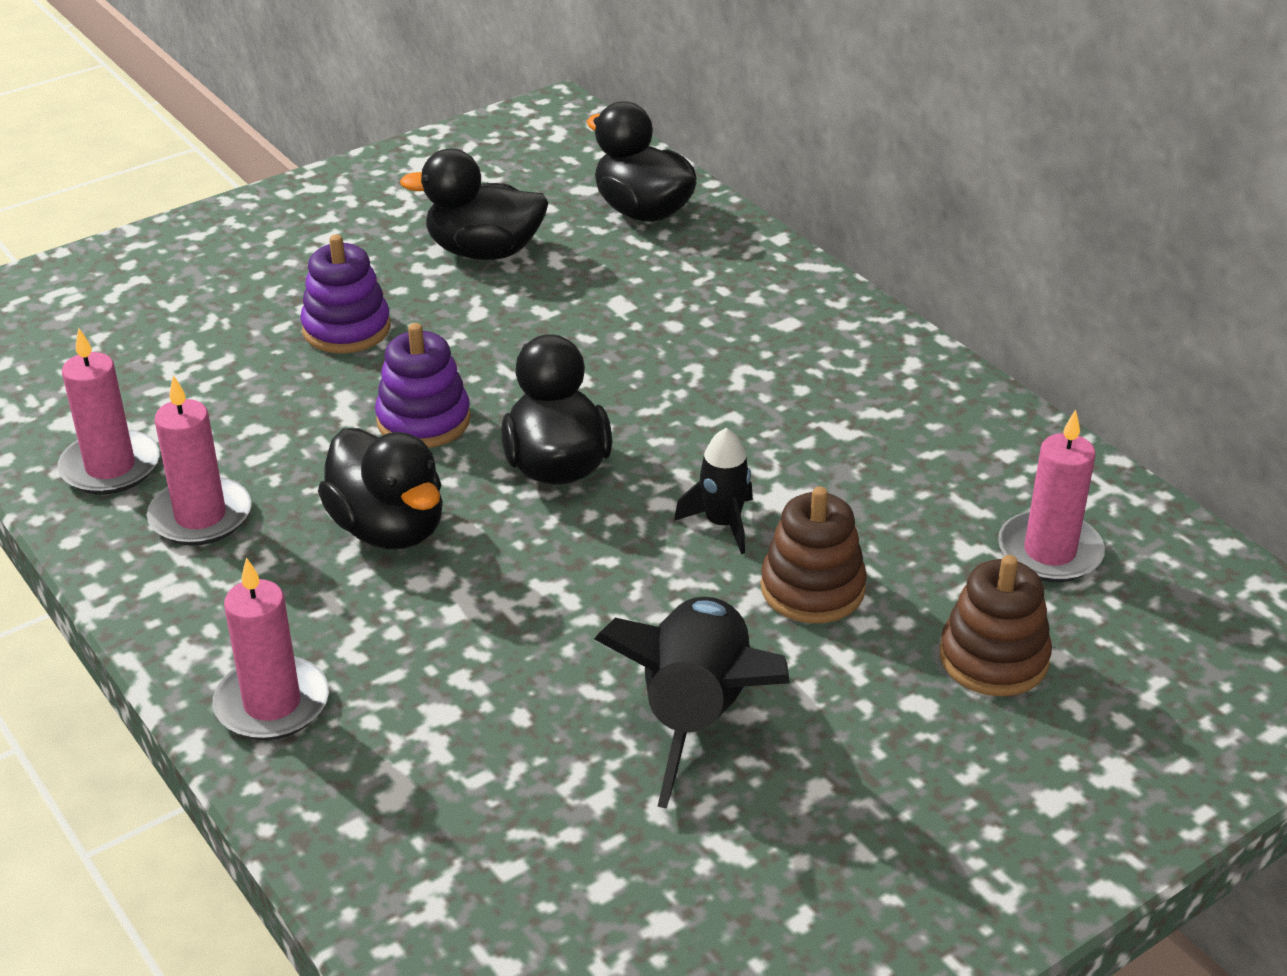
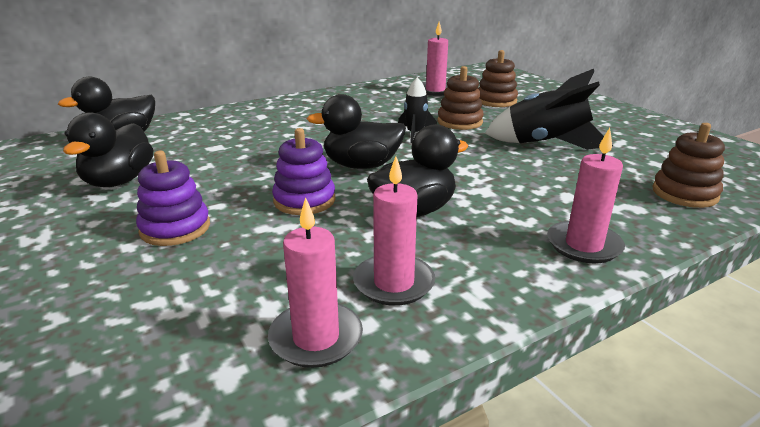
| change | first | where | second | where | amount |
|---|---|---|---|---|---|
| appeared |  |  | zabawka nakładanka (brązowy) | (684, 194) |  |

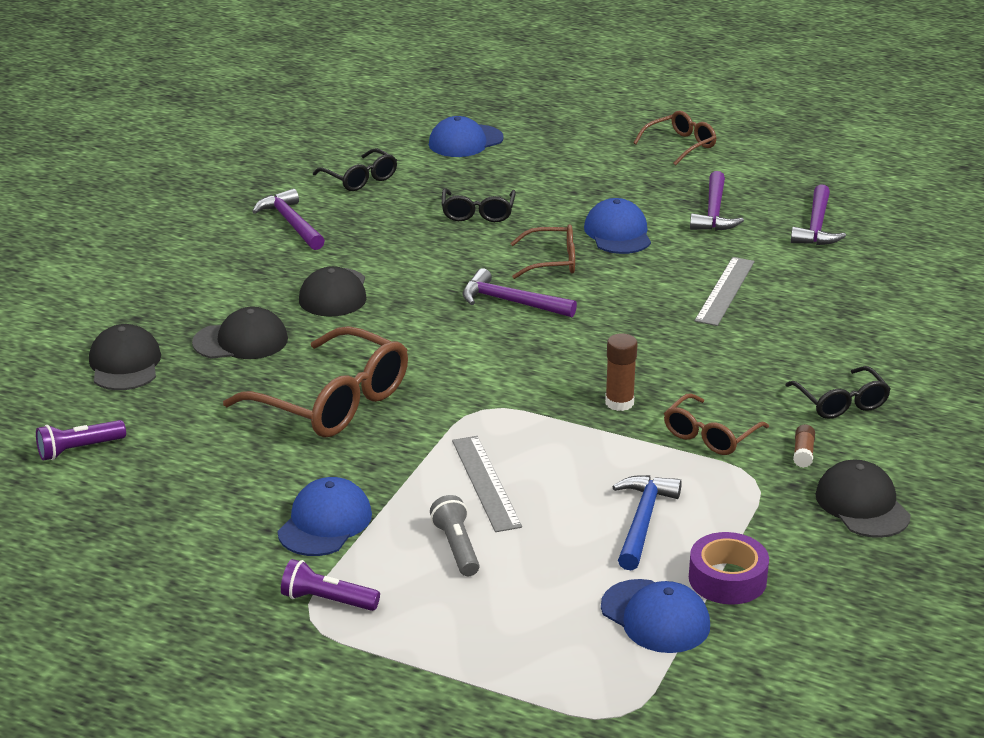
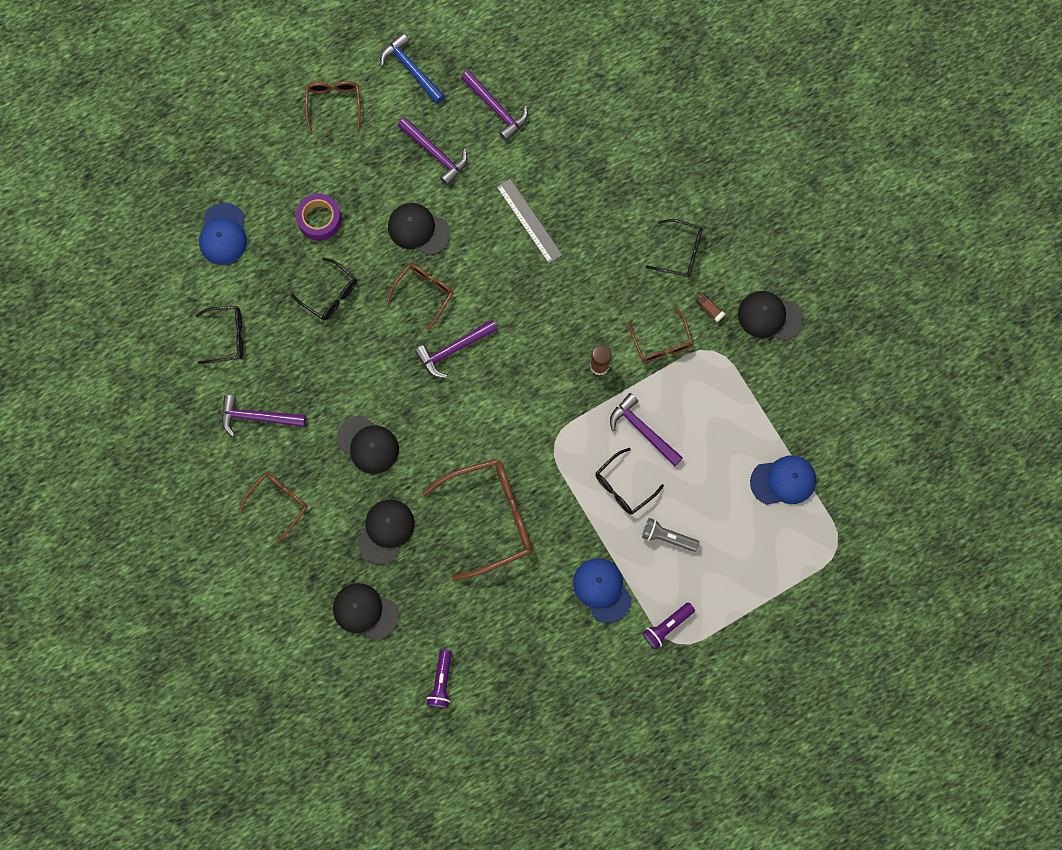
| change | first | where | second | where | amount |
|---|---|---|---|---|---|
| colour | czapka (niebieski) | (618, 233) | czapka (czarny) | (418, 229) |  |
| exchanged | linijka (szary) | (485, 483) | okulary (czarny) | (623, 487) |  |
| relocated | młotek (niebieski) | (642, 521) |  | (411, 69) |  |
| relocated | taśma klejąca (fioletowy) | (727, 579) |  | (319, 220) |  |
| appeared |  |  | młotek (fioletowy) | (642, 430) |  |
| appeared |  |  | okulary (brązowy) | (279, 503) |  |

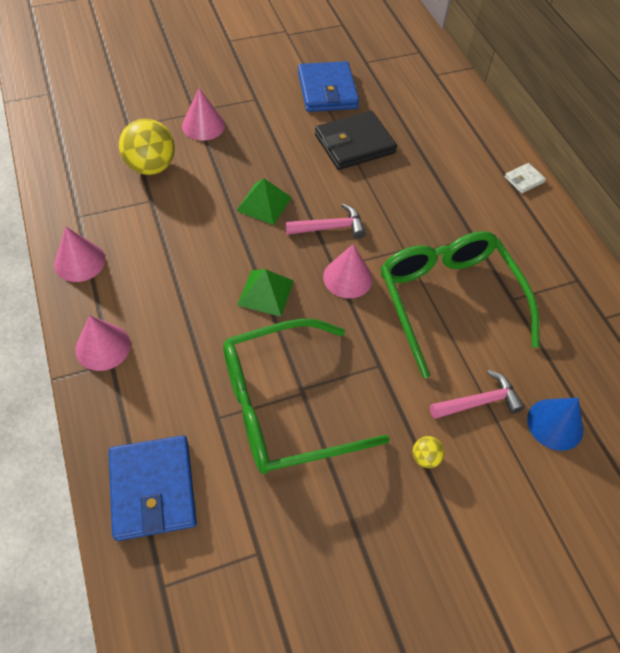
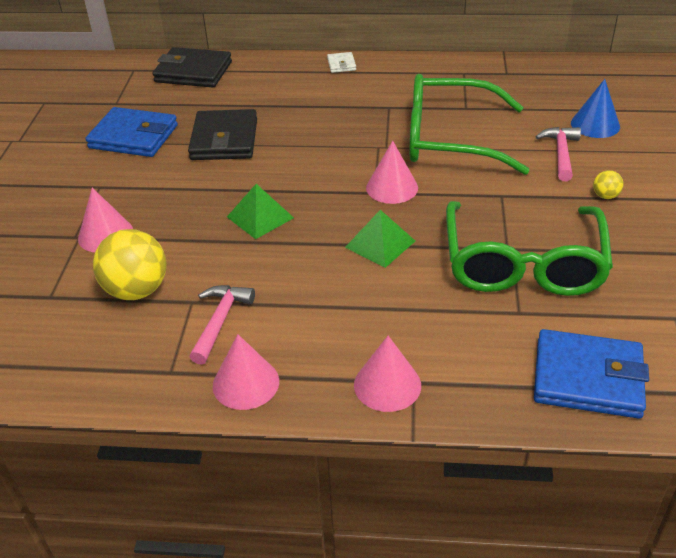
| change | first | where | second | where | amount |
|---|---|---|---|---|---|
| relocated | młotek (różowy) | (330, 227) |  | (220, 321) |  |
| appeared |  |  | portfel (czarny) | (193, 72) |  |

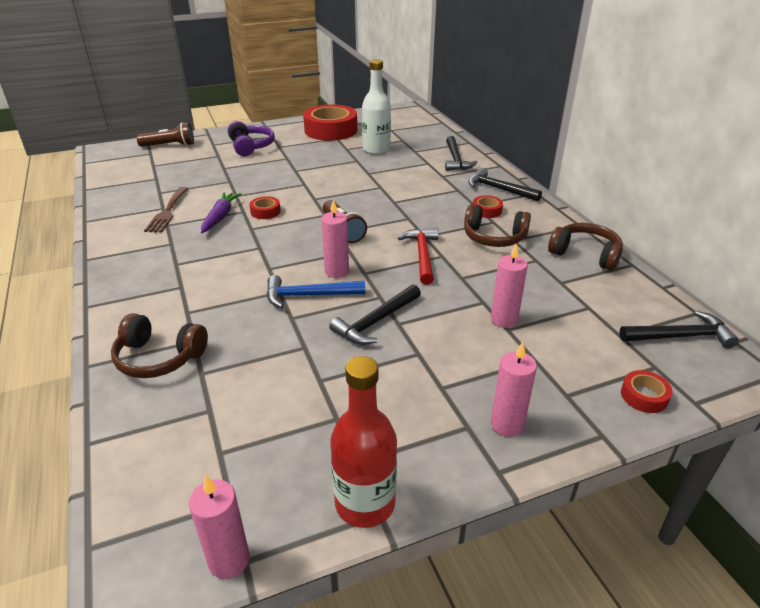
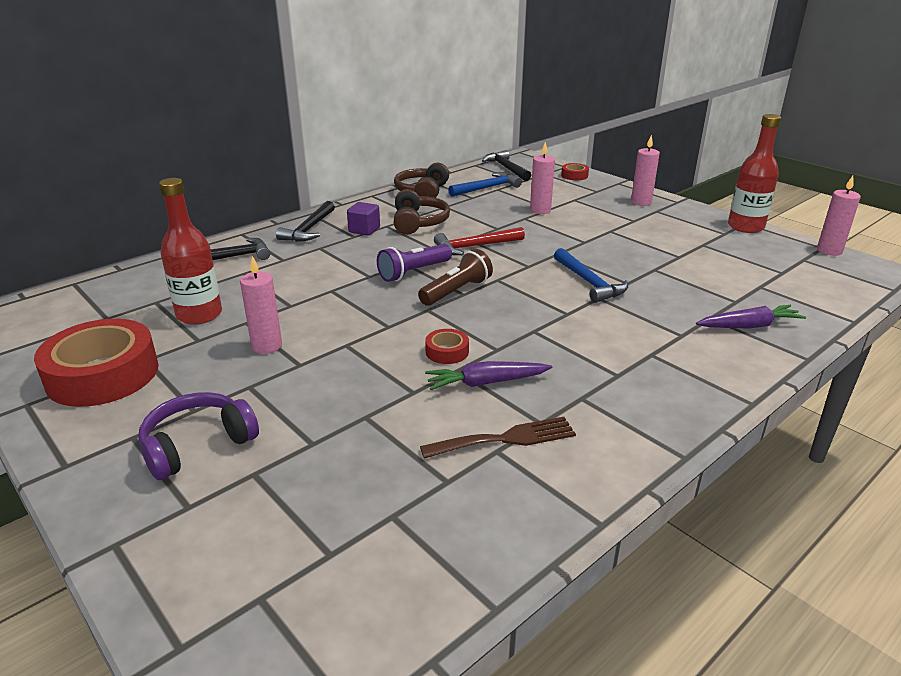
| change | first | where | second | where | amount |
|---|---|---|---|---|---|
| colour | butelka (biały) | (376, 150) | butelka (czerwony) | (199, 315) |  |
| missing | latarka (brązowy) | (170, 145) |  |  |  |
| exchanged | taśma klejąca (czerwony) | (487, 210) | sześcian (fioletowy) | (364, 230) |  |
| relocated | świeca (różowy) | (337, 271) |  | (267, 346) |  |
| missing | młotek (czarny) | (375, 322) |  |  |  |
| exchanged | słuchawki (brązowy) | (159, 358) | marchewka (fioletowy) | (749, 326) |  |
| appeared |  |  | młotek (niebieski) | (487, 188) |  |
| appeared |  |  | latarka (fioletowy) | (413, 272) |  |

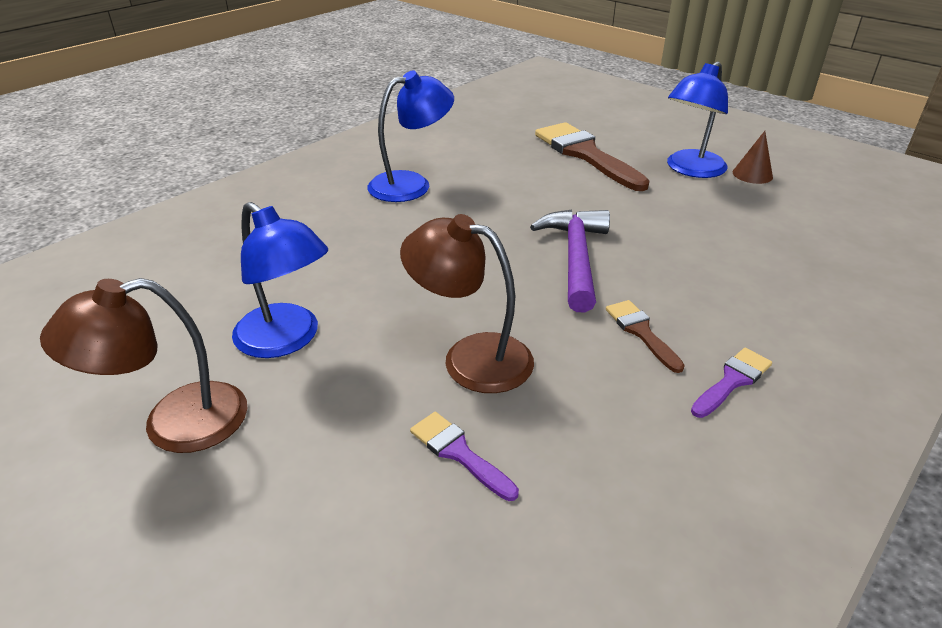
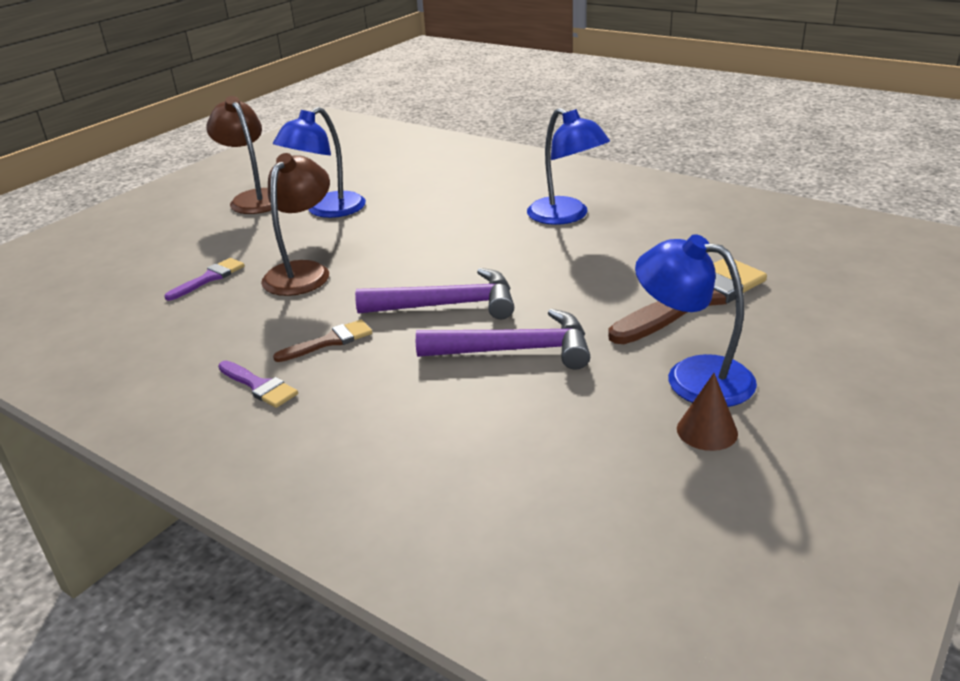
| change | first | where | second | where | amount |
|---|---|---|---|---|---|
| appeared |  |  | młotek (fioletowy) | (515, 350) |  |

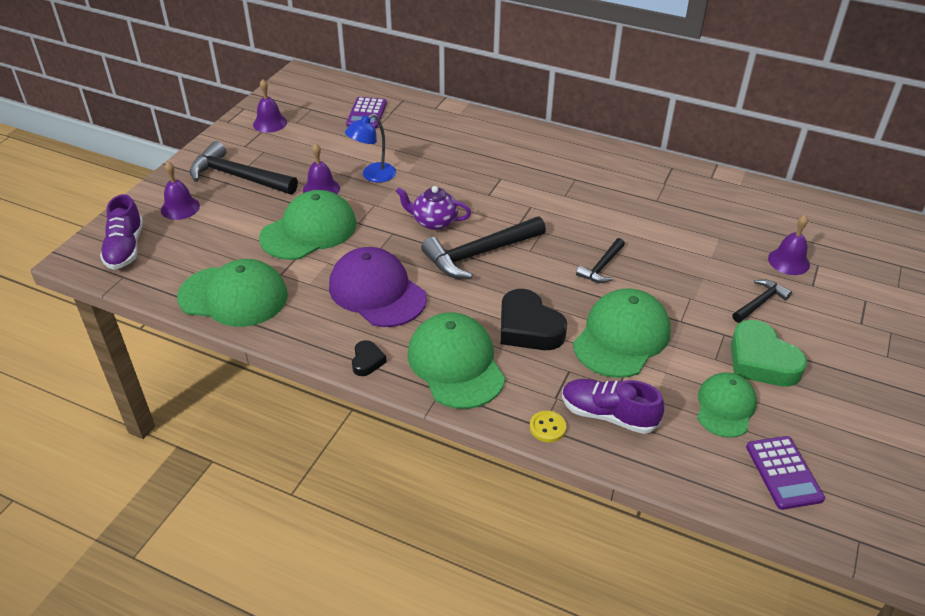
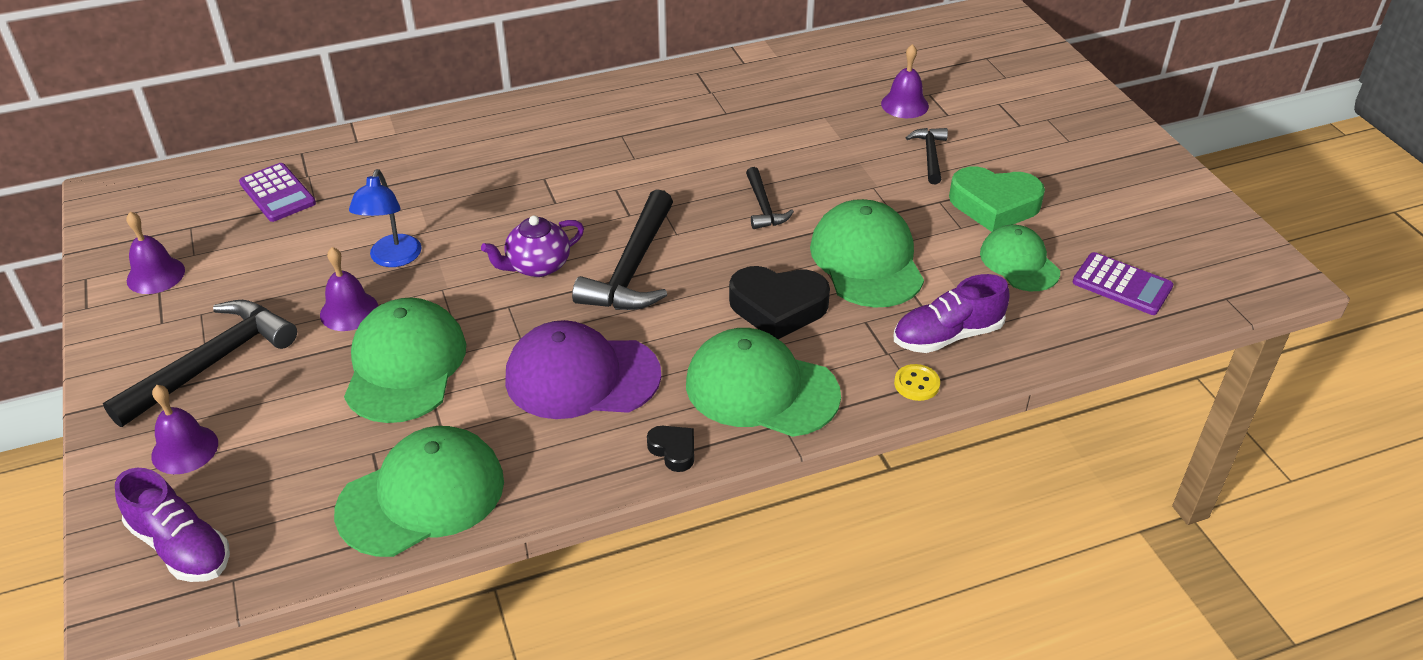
| change | first | where | second | where | amount |
|---|---|---|---|---|---|
| spun | młotek (czarny) | (238, 177) |  | (212, 363) | 150 degrees clockwise |

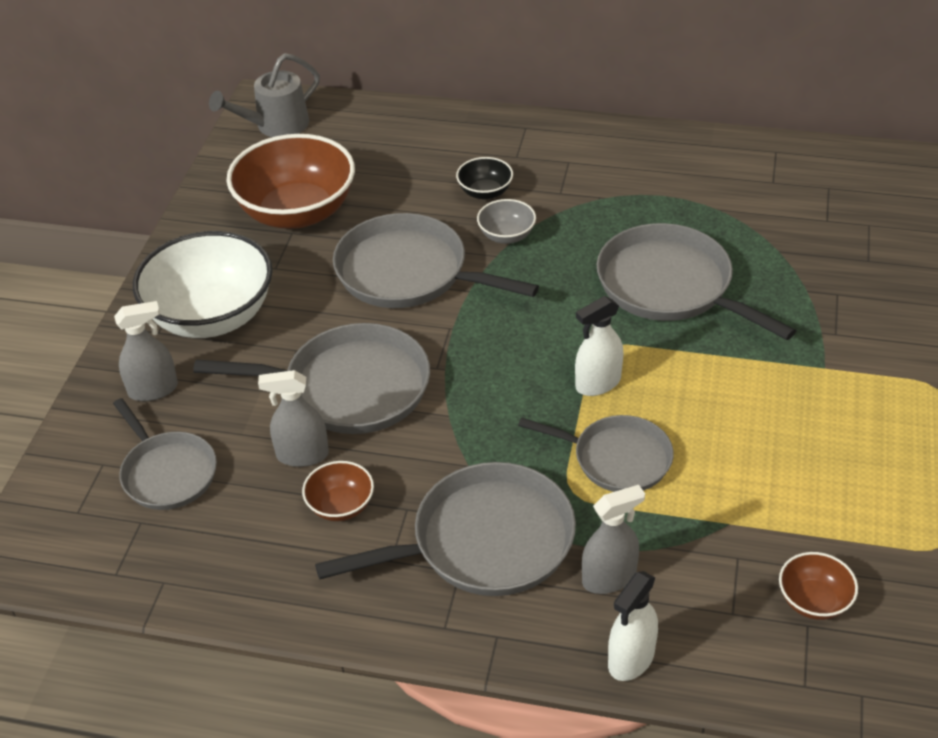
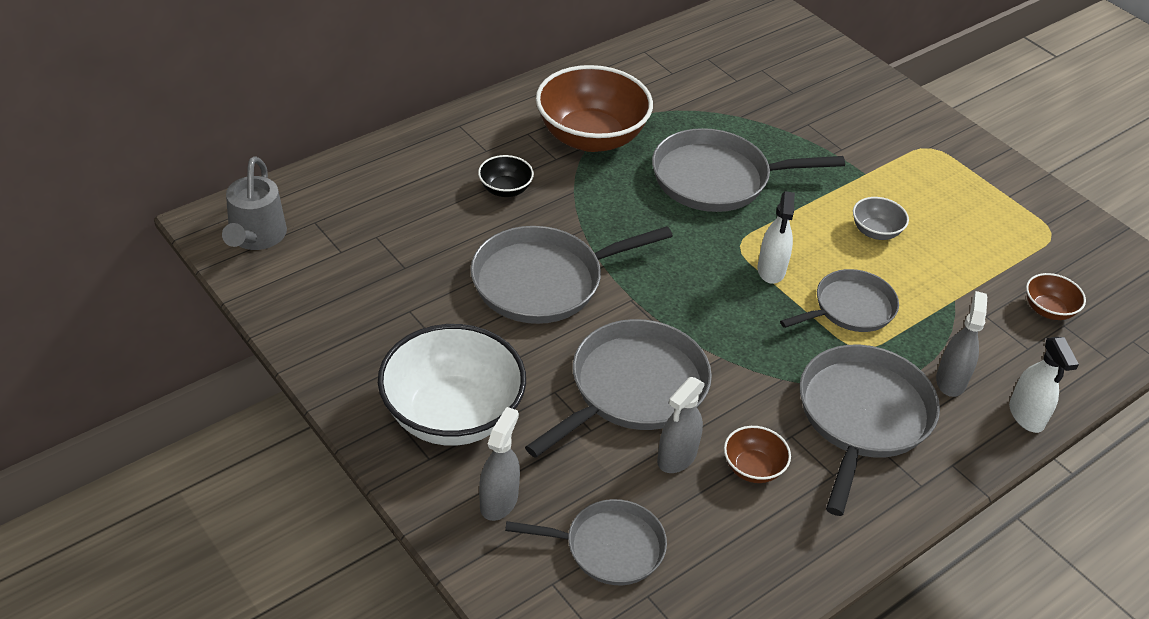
| change | first | where | second | where | amount |
|---|---|---|---|---|---|
| relocated | miska (brązowy) | (297, 212) |  | (591, 137) |  |
| relocated | miska (szary) | (506, 236) |  | (875, 231) |  |

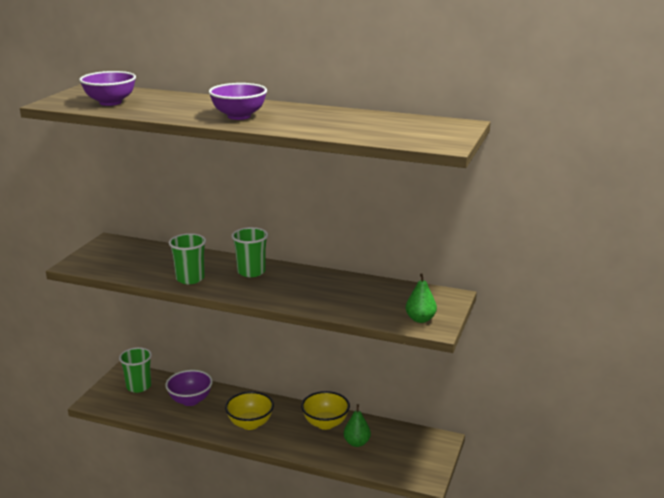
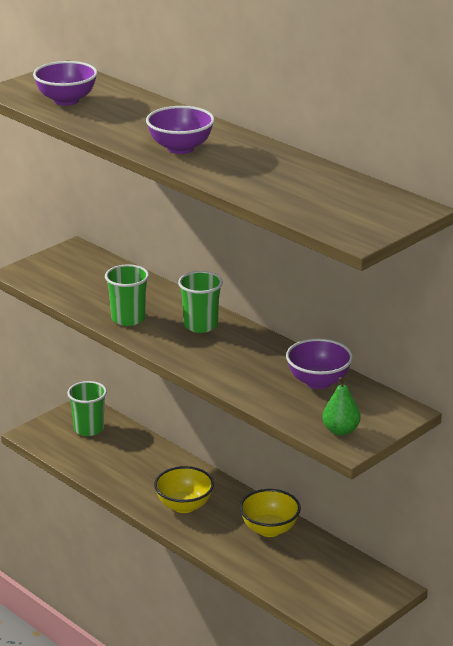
| change | first | where | second | where | amount |
|---|---|---|---|---|---|
| relocated | miska (fioletowy) | (190, 400) |  | (318, 382) |  |
| missing | gruszka (zielony) | (357, 443) |  |  |  |

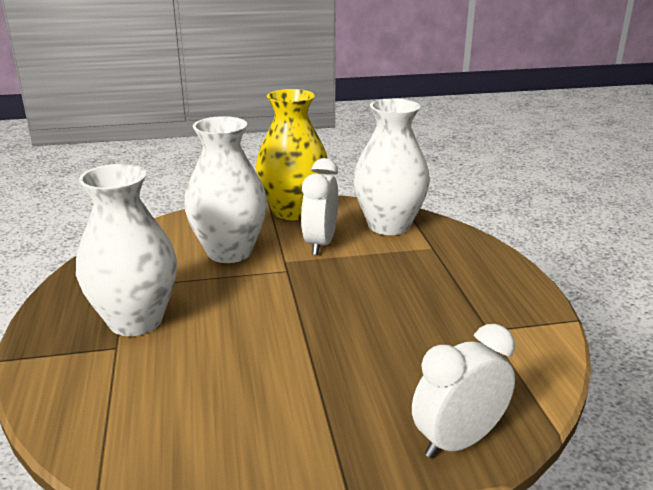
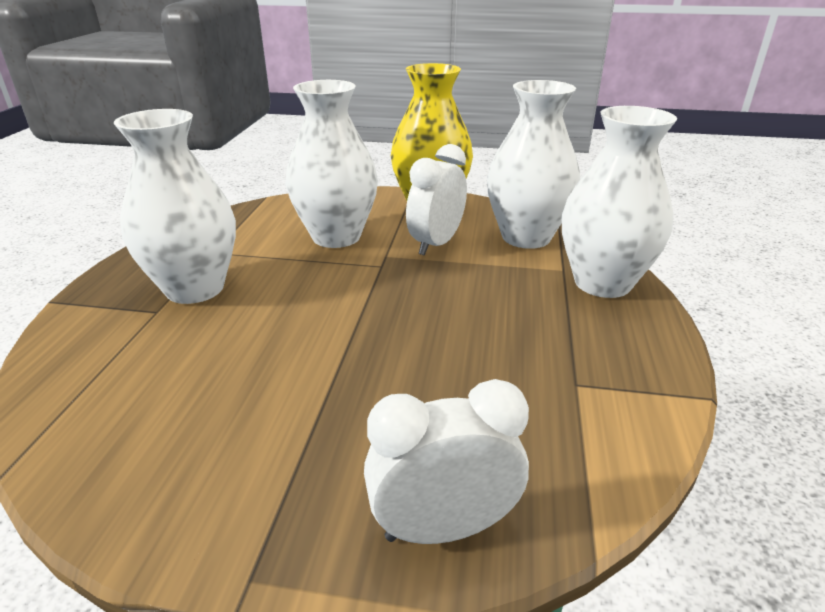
| change | first | where | second | where | amount |
|---|---|---|---|---|---|
| appeared |  |  | wazon (biały) | (602, 283) |  |

